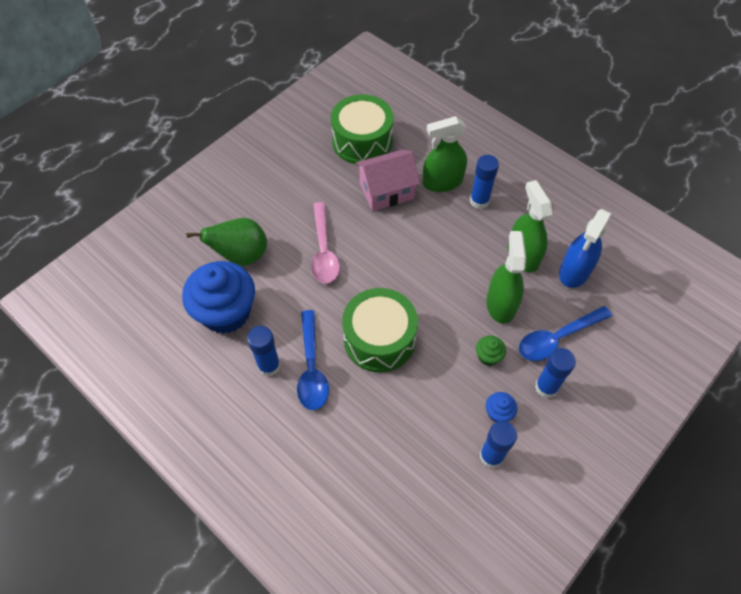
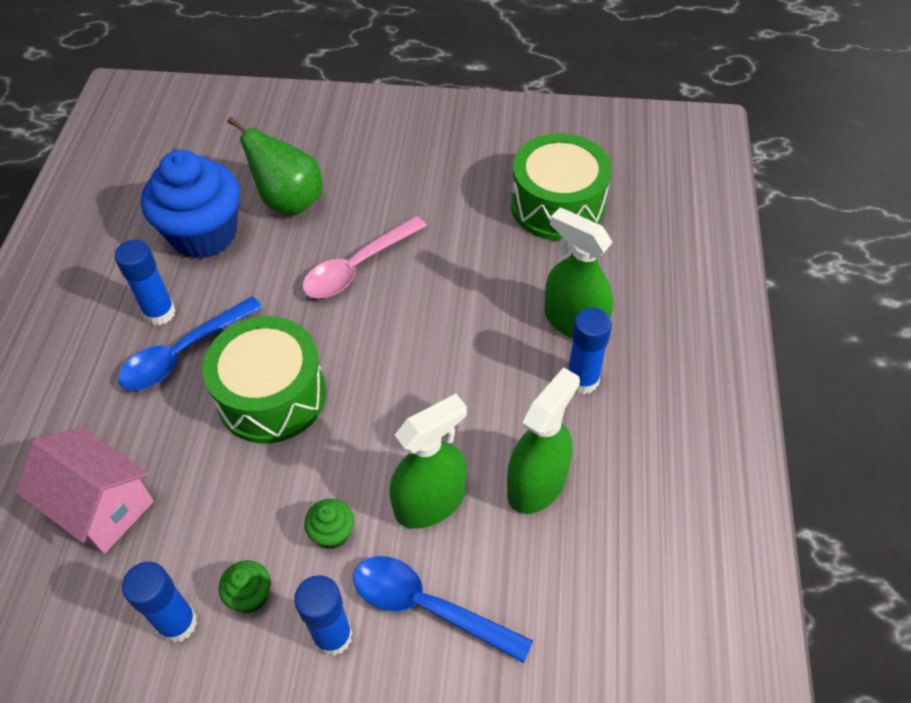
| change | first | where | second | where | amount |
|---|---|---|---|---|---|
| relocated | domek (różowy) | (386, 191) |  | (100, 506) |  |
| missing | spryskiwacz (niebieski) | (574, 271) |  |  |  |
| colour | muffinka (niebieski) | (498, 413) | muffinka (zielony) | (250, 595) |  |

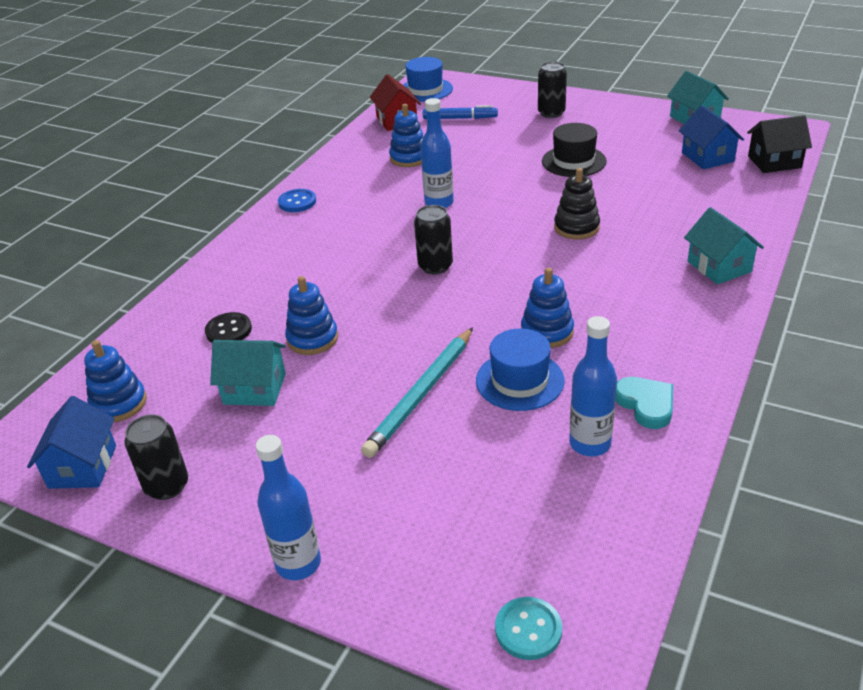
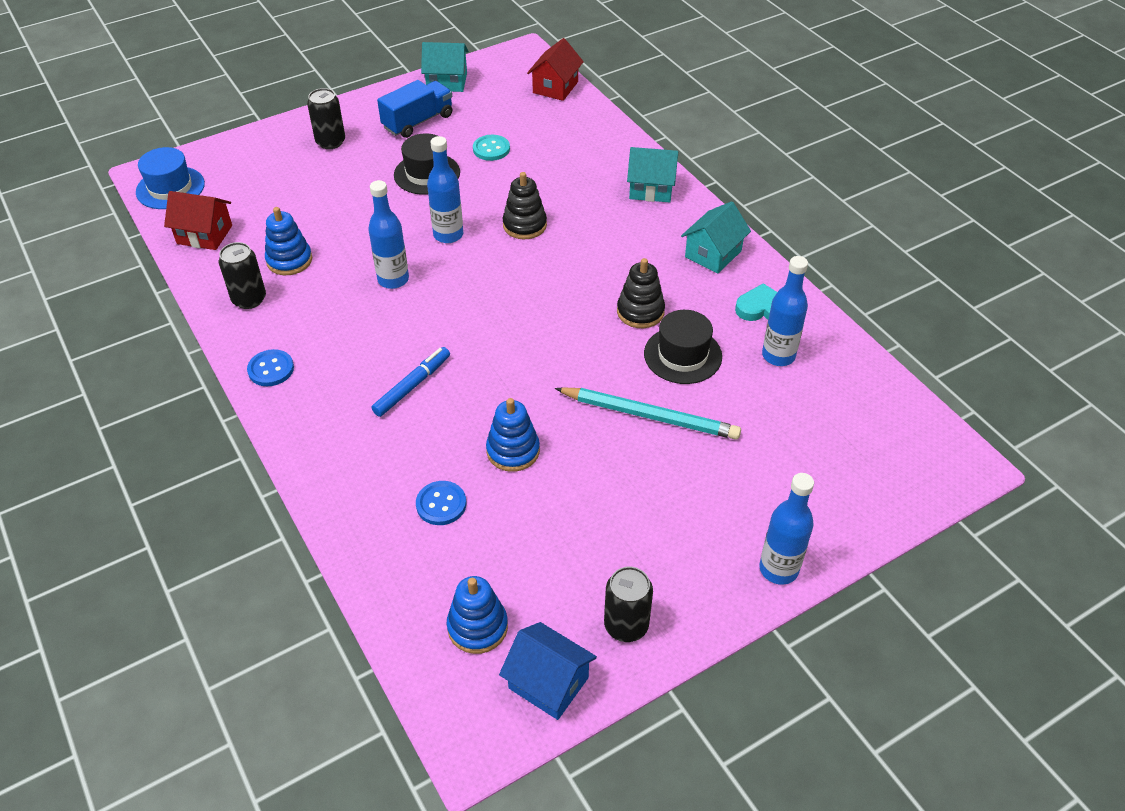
| change | first | where | second | where | amount |
|---|---|---|---|---|---|
| relocated | flamaster (niebieski) | (460, 118) |  | (412, 386) |  |
| missing | domek (niebieski) | (707, 157) |  |  |  |
| colour | domek (czarny) | (774, 162) | domek (czerwony) | (555, 87) |  |
| relocated | puszka (czarny) | (435, 266) |  | (249, 299) |  |
| colour | zabawka nakładanka (niebieski) | (547, 332) | zabawka nakładanka (czarny) | (640, 312) |  |
| colour | guzik (czarny) | (228, 330) | guzik (niebieski) | (441, 504) |  |
| spun | ołówek (turkusowy) | (421, 394) |  | (649, 416) | 45 degrees counterclockwise |
| colour | kapelusz (niebieski) | (520, 380) | kapelusz (czarny) | (682, 355) |  |
| relocated | domek (turkusowy) | (255, 389) |  | (713, 254) |  |
| relocated | guzik (turkusowy) | (528, 629) |  | (491, 149) |  |
| appeared |  |  | ciężarówka (niebieski) | (418, 122) |  |
| appeared |  |  | butelka (niebieski) | (448, 235) |  |

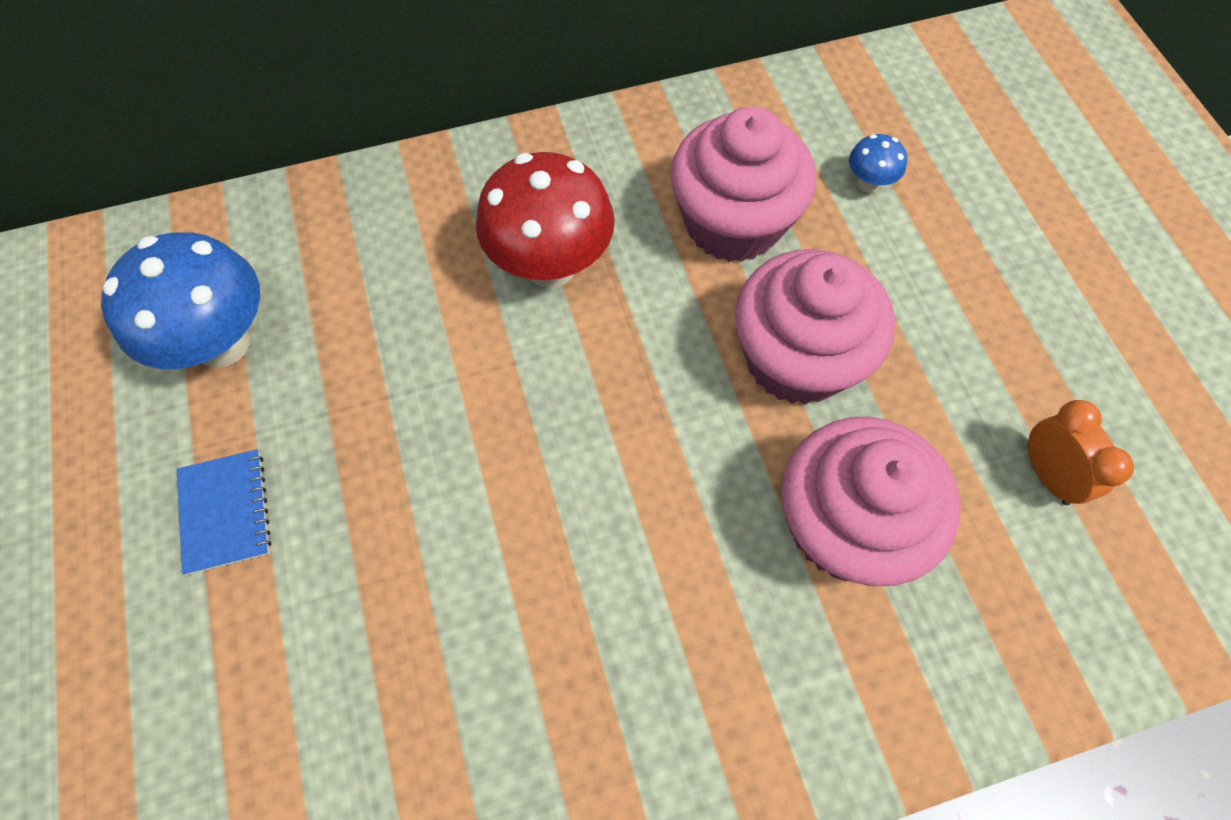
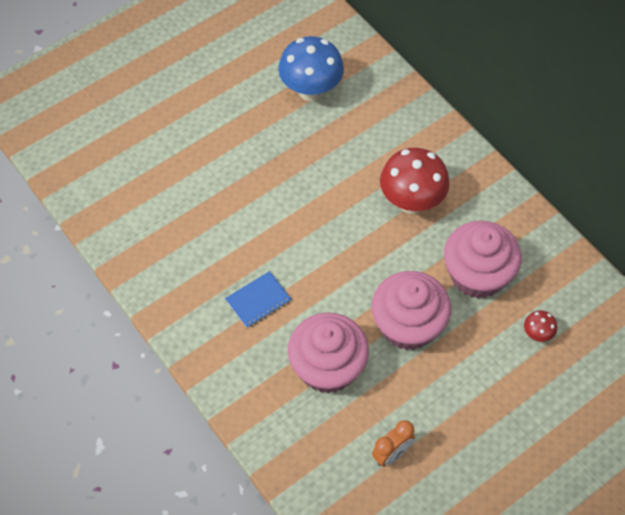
| change | first | where | second | where | amount |
|---|---|---|---|---|---|
| colour | grzyb (niebieski) | (868, 183) | grzyb (czerwony) | (537, 334) |  |
| relocated | zeszyt (niebieski) | (225, 512) |  | (258, 300) |  |

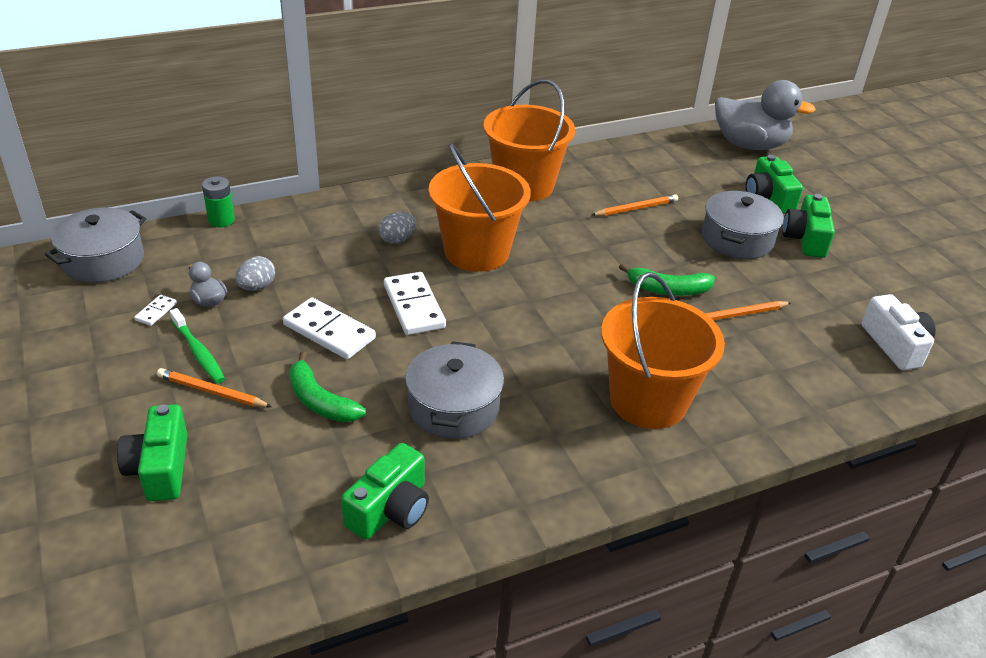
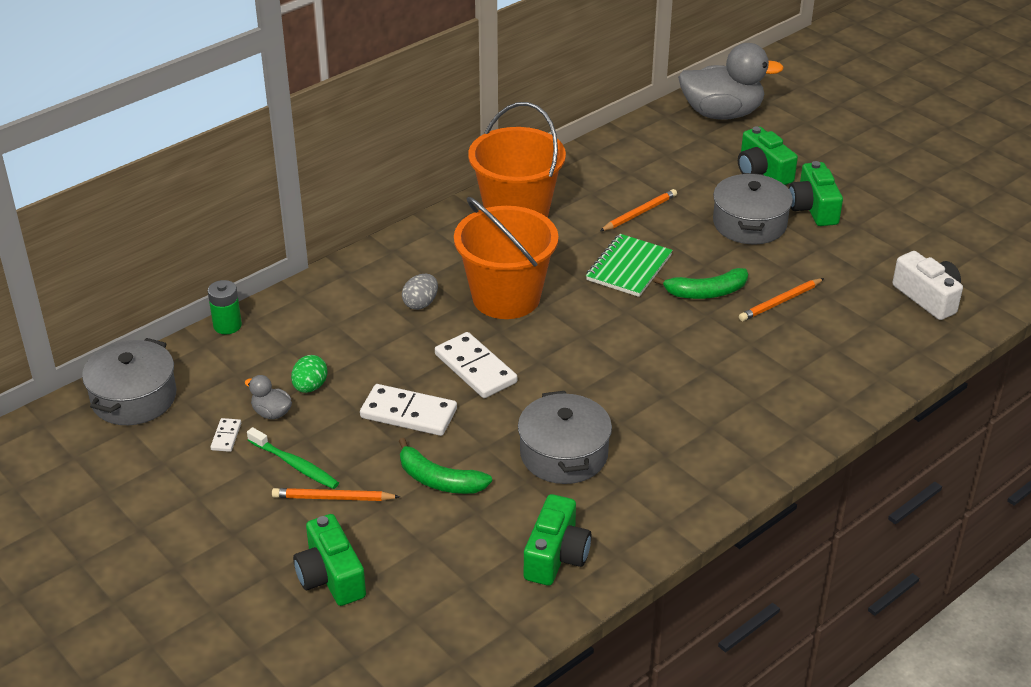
| change | first | where | second | where | amount |
|---|---|---|---|---|---|
| colour | jajko (szary) | (257, 287) | jajko (zielony) | (310, 387) |  |
| missing | wiadro (pomarańczowy) | (648, 401) |  |  |  |
| appeared |  |  | zeszyt (zielony) | (629, 268) |  |

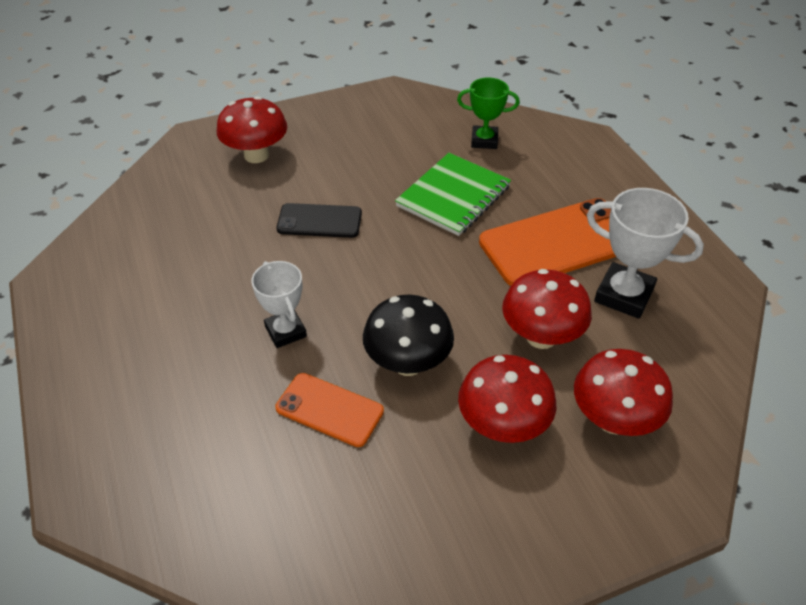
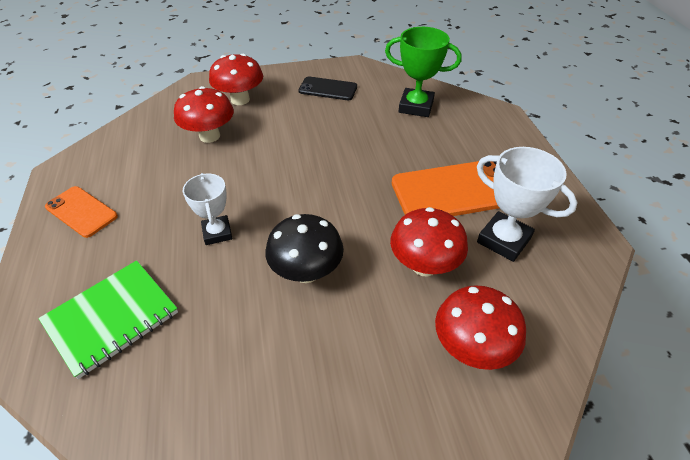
| change | first | where | second | where | amount |
|---|---|---|---|---|---|
| size | puchar (zielony) | (484, 140) |  | (416, 106) | x1.50 |
| relocated | zeszyt (zielony) | (453, 196) |  | (112, 318) |  |
| relocated | telefon (czarny) | (319, 221) |  | (328, 89) |  |
| relocated | grzyb (czerwony) | (502, 426) |  | (209, 136) |  |
| relocated | telefon (pomarańczowy) | (329, 409) |  | (81, 211) |  |

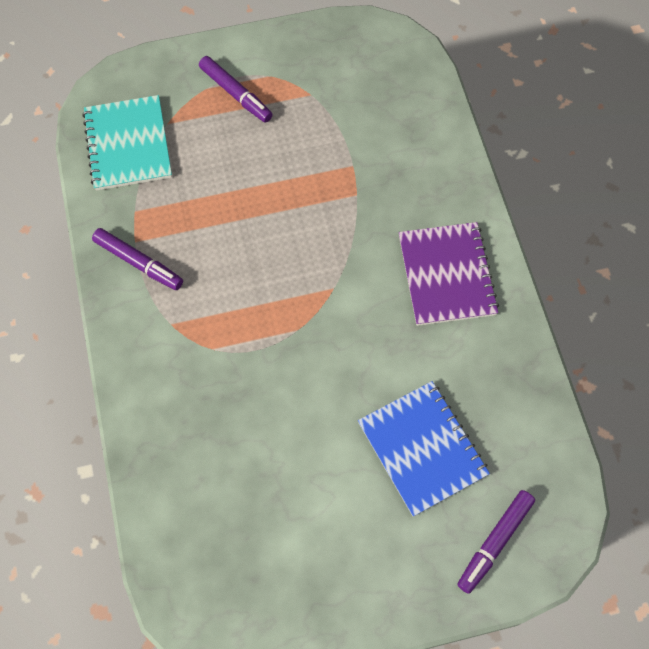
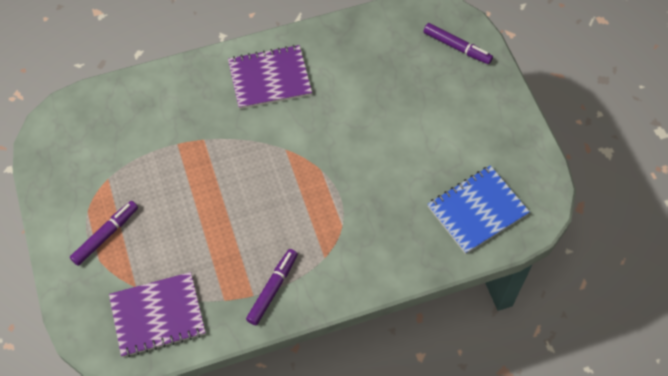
| change | first | where | second | where | amount |
|---|---|---|---|---|---|
| colour | zeszyt (turkusowy) | (128, 144) | zeszyt (fioletowy) | (157, 315) |  |
| relocated | zeszyt (niebieski) | (422, 449) |  | (477, 210) |  |

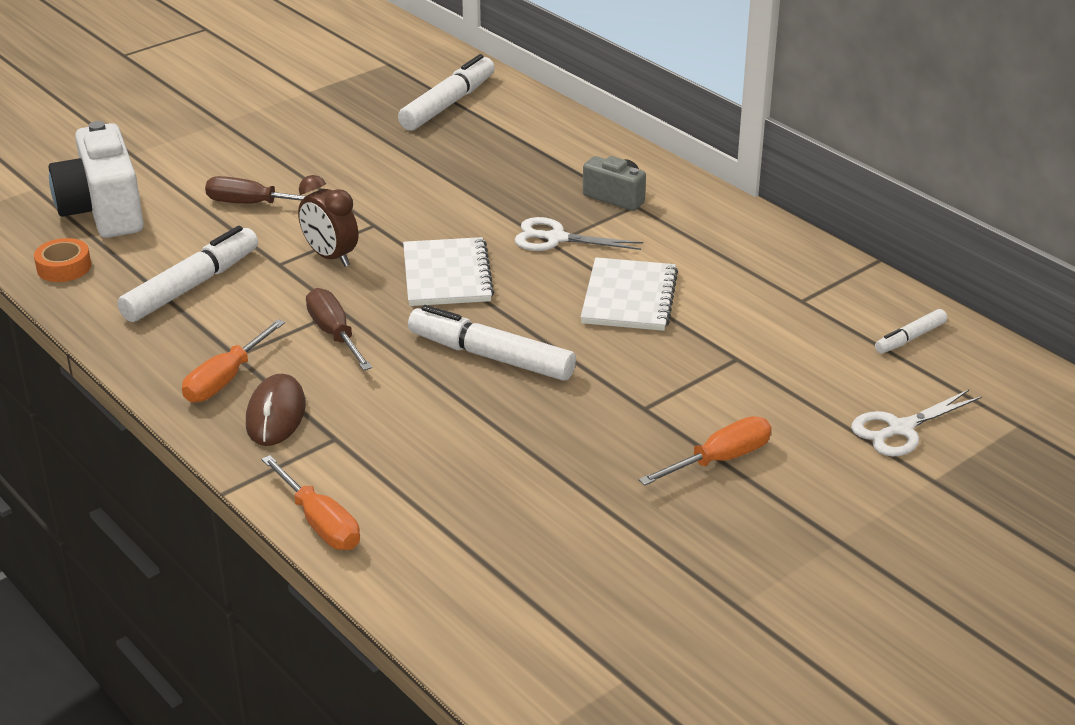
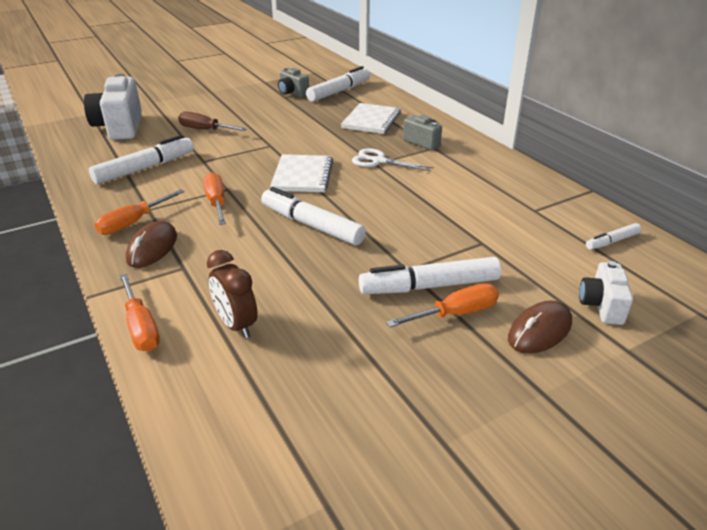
| change | first | where | second | where | amount |
|---|---|---|---|---|---|
| relocated | budzik (brązowy) | (330, 257) |  | (236, 325) |  |
| missing | taśma klejąca (pomarańczowy) | (64, 267) |  |  |  |
| relocated | zeszyt (biały) | (629, 298) |  | (371, 120) |  |
| colour | śrubokręt (brązowy) | (334, 333) | śrubokręt (pomarańczowy) | (216, 202) |  |
| exchanged | nożyczki (biały) | (900, 429) | aparat fotograficzny (biały) | (601, 306) |  |
| appeared |  |  | aparat fotograficzny (szary) | (292, 93) |  |
| appeared |  |  | flamaster (biały) | (429, 286) |  |
| appeared |  |  | myszka (brązowy) | (539, 331) |  |

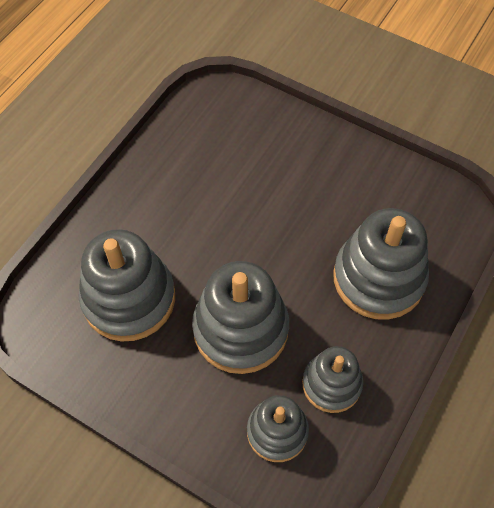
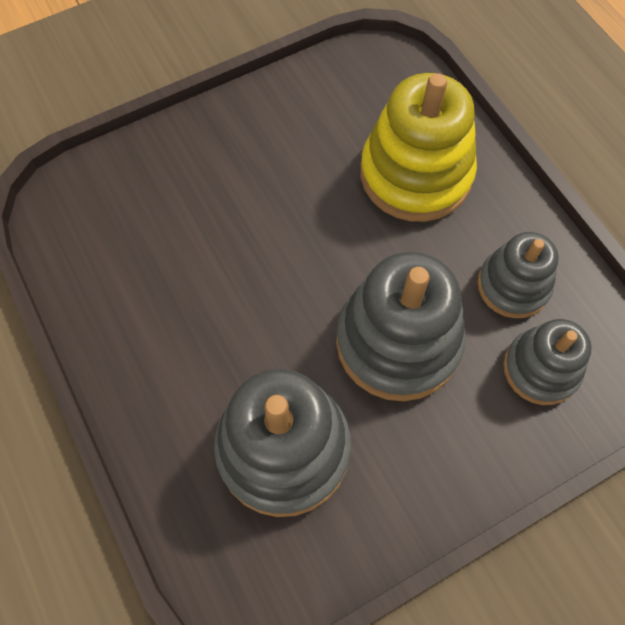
| change | first | where | second | where | amount |
|---|---|---|---|---|---|
| colour | zabawka nakładanka (szary) | (378, 278) | zabawka nakładanka (żółty) | (415, 174) |  |

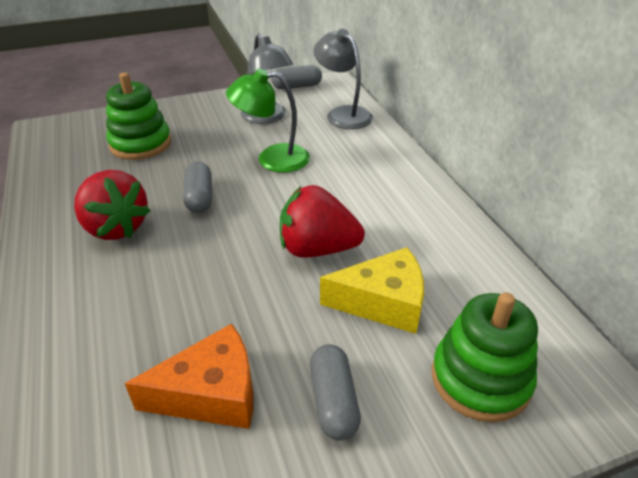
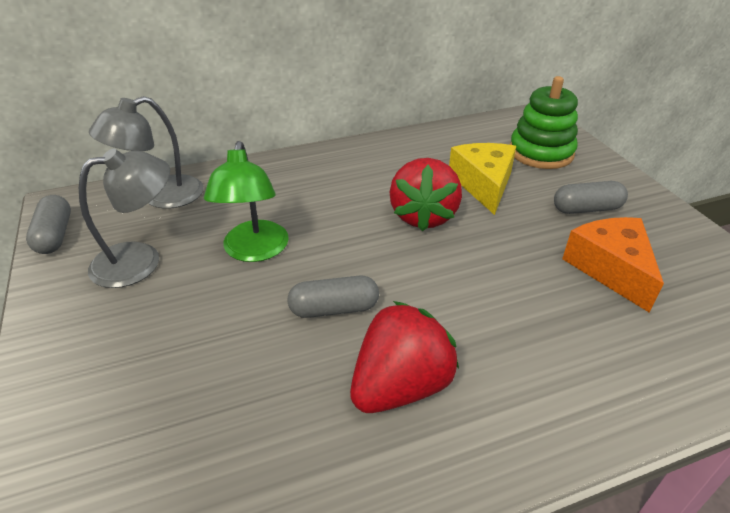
| change | first | where | second | where | amount |
|---|---|---|---|---|---|
| missing | zabawka nakładanka (zielony) | (140, 144) |  |  |  |

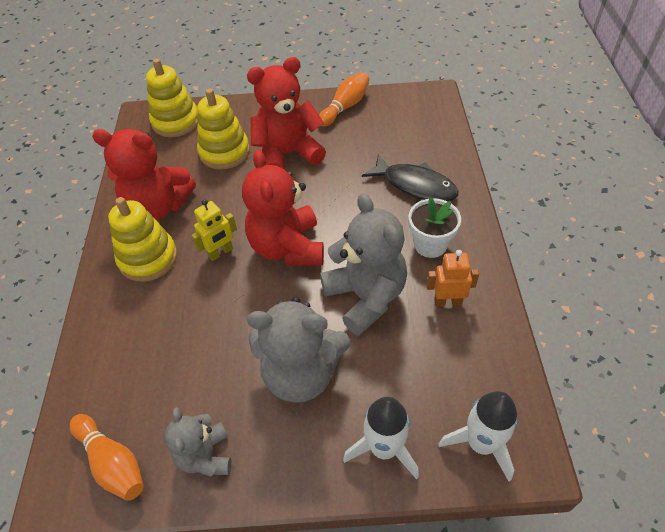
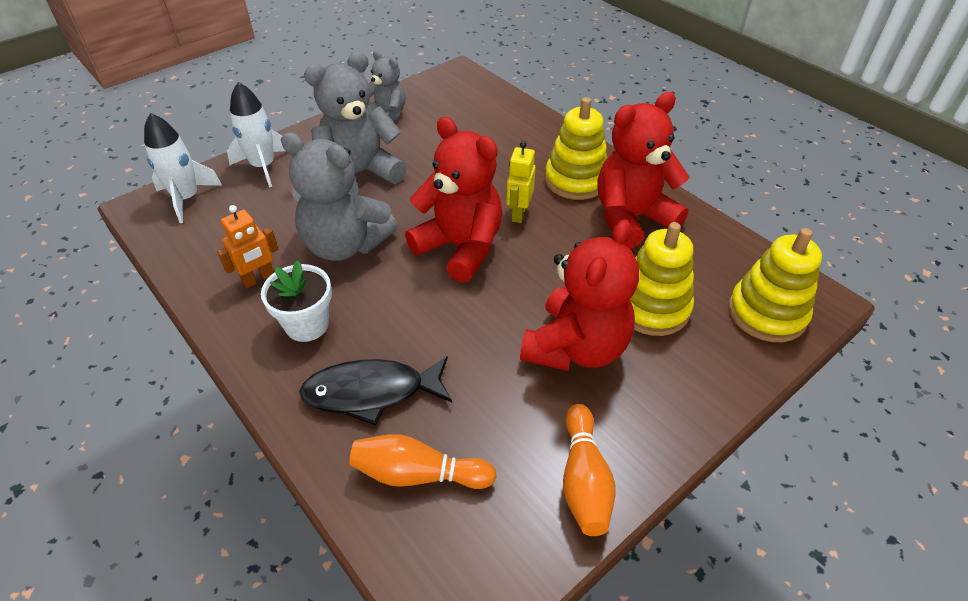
| change | first | where | second | where | amount |
|---|---|---|---|---|---|
| relocated | kręgiel (pomarańczowy) | (112, 462) |  | (418, 474) |  |

